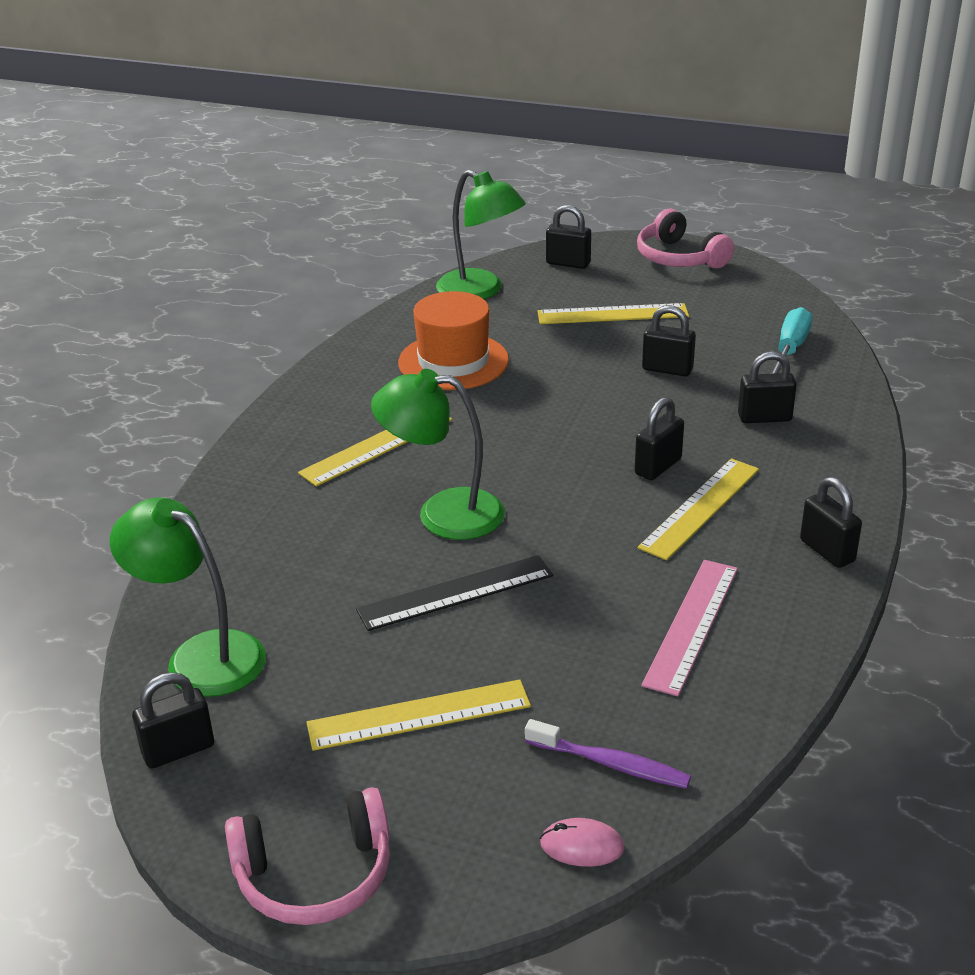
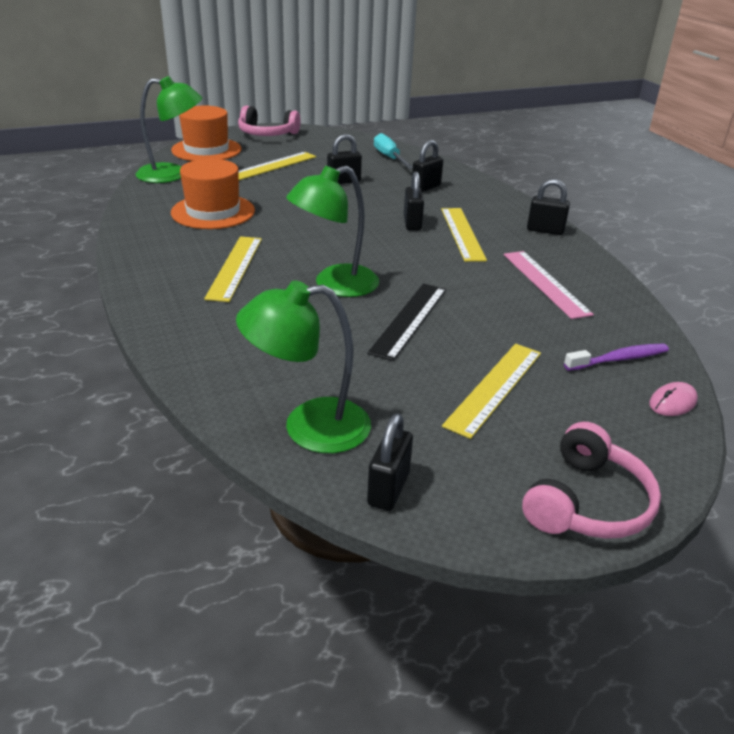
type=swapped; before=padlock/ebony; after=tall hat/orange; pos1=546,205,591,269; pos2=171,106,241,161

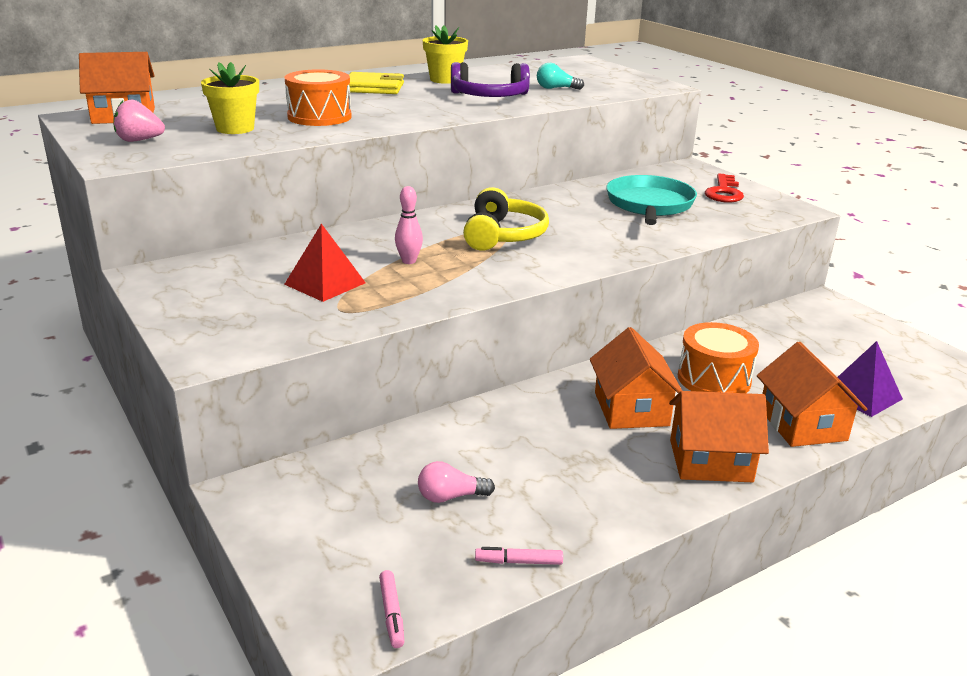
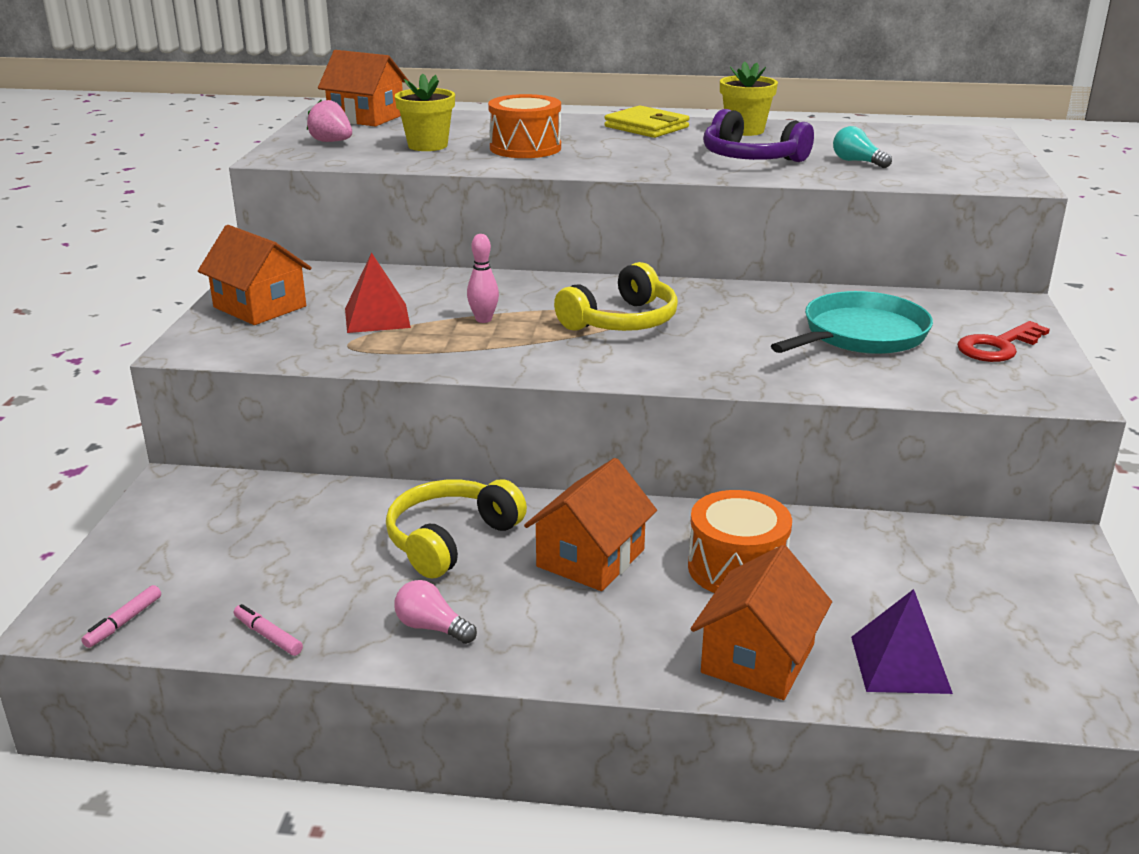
type=shifted; before=house/orange; pos1=669,391,769,482; pos2=198,225,312,325
type=new; after=over-ear headphones/yellow; pos2=386,479,527,578
type=shifted; before=bulb/rosy; pos1=418,461,495,503; pos2=394,580,477,644

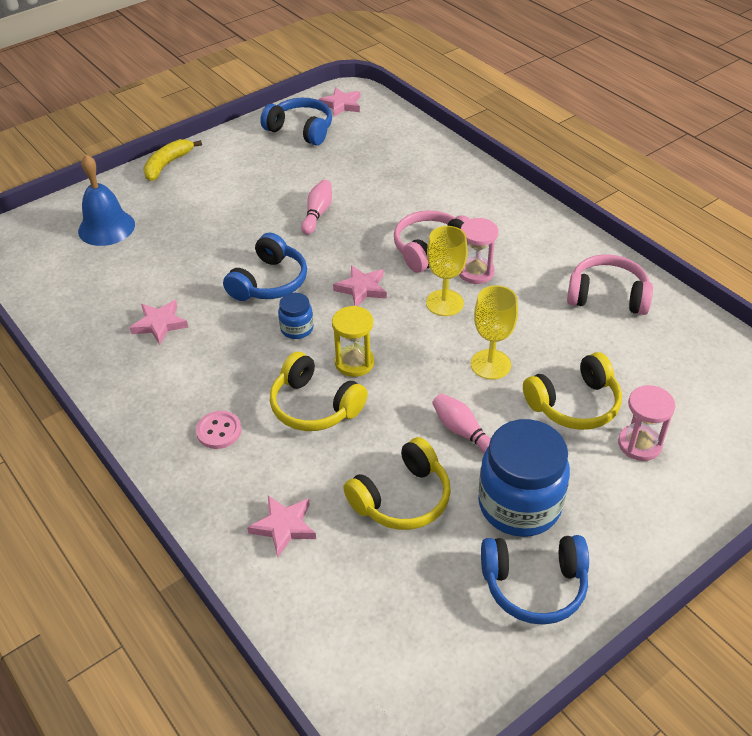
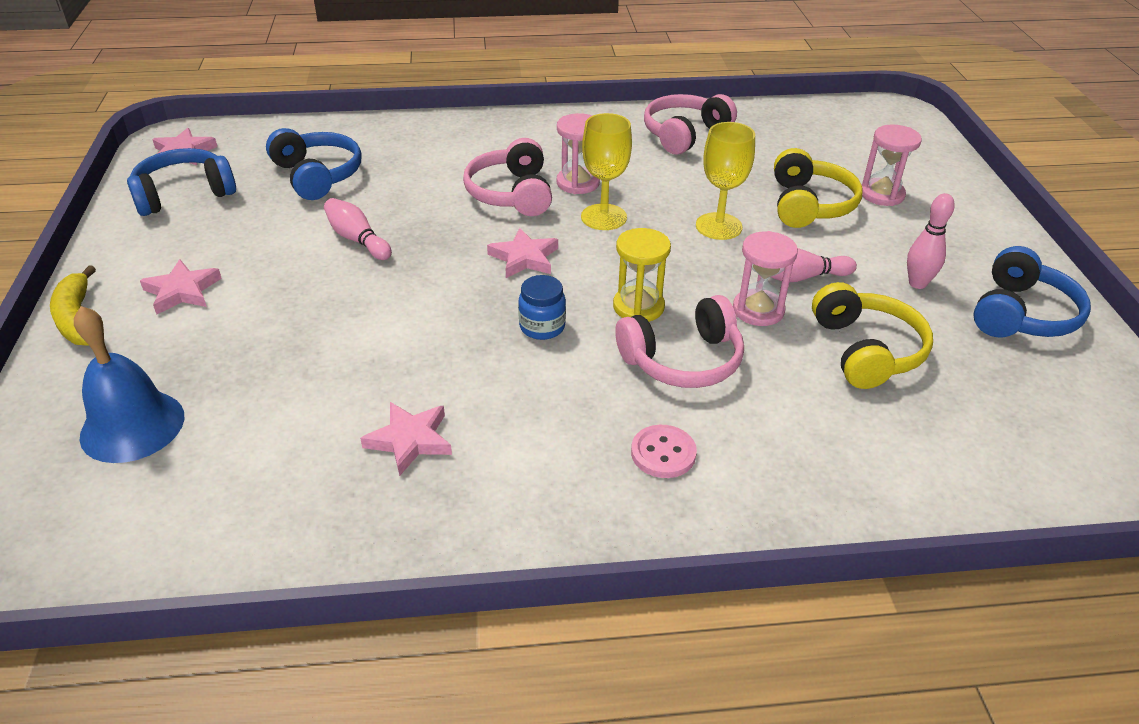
type=shifted; before=star shape/rosy; pos1=247,496,316,557; pos2=140,259,222,315
type=shifted; before=over-ear headphones/cobalt; pos1=223,233,307,301; pos2=266,128,361,200
type=repainted; before=over-ear headphones/yellow; after=over-ear headphones/rosy; pos1=270,352,368,431; pos2=615,295,744,388
type=new; after=sandglass/rosy; pos2=733,231,798,326
type=swapped; before=preserve jar/cobalt; after=tenpin/rosy; pos1=478,419,570,537; pos2=907,193,955,289

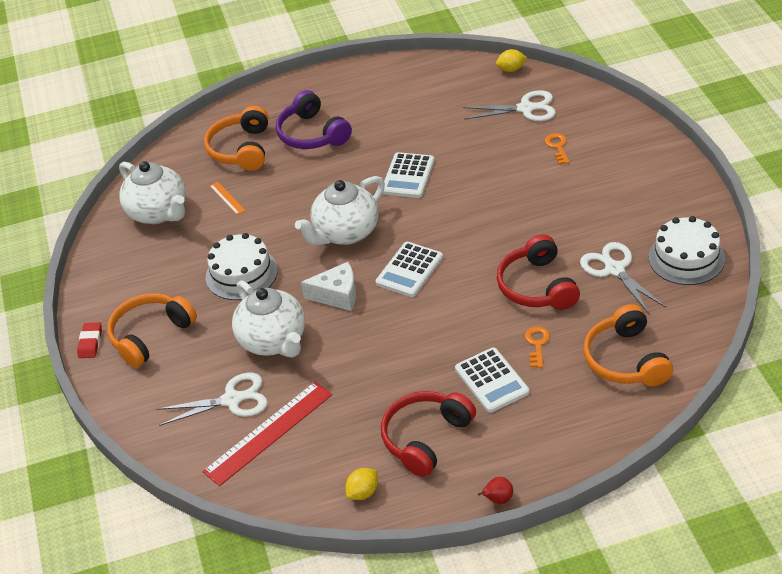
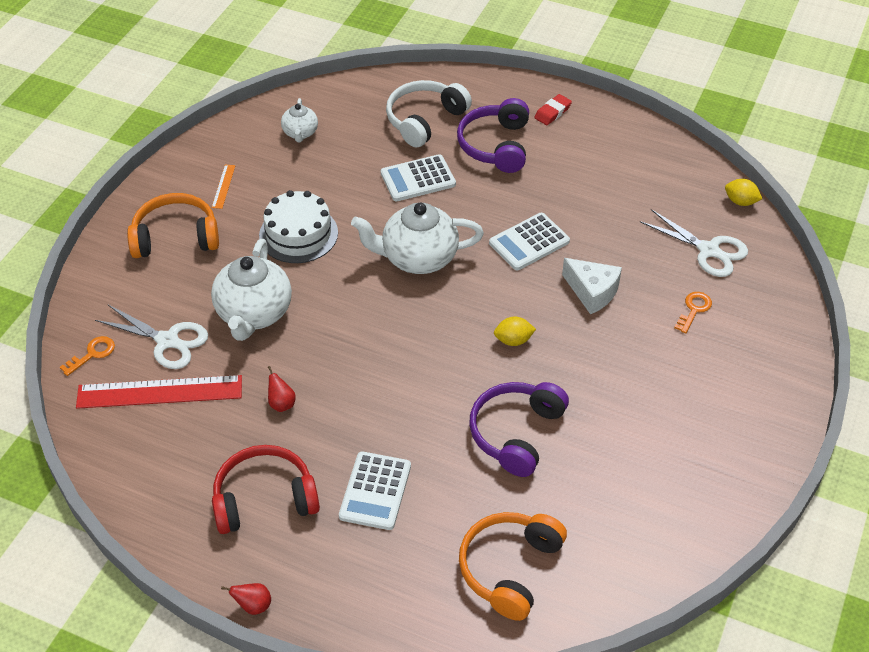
type=shifted; before=latchkey/orange; pos1=525,326,550,368; pos2=60,336,115,376
type=shifted; before=ruler/orange; pos1=210,182,245,215; pos2=212,165,235,209
type=new; after=pear fruit/scarlet; pos2=268,366,296,412
type=scaled; before=teapot/pure white; pos1=119,161,186,224; pos2=281,98,318,142; scale=0.53
type=shifted; before=calculator/pure white; pos1=376,242,443,297; pos2=381,154,456,201
type=repainted; before=over-ear headphones/orange; after=over-ear headphones/pure white; pos1=204,106,268,171; pos2=386,80,472,148
type=repainted; before=over-ear headphones/scarlet; after=over-ear headphones/royal purple; pos1=497,234,580,310; pos2=469,382,569,477
type=shifted; before=toy lemon/yellow; pos1=345,468,378,500; pos2=494,316,536,346
type=shifted; before=gum eraser/scarlet; pos1=77,322,102,358; pos2=534,94,572,125
type=shifted; before=cheese/pure white; pos1=301,262,356,311; pos2=562,258,622,314
type=gone; before=shears/pure white; pos1=580,242,666,315
type=gone; before=layer cake/pure white; pos1=649,216,725,285

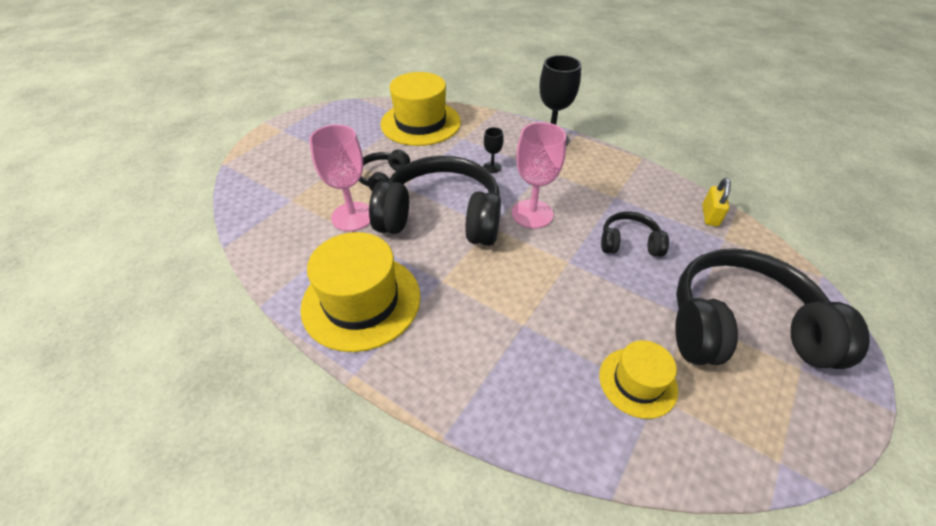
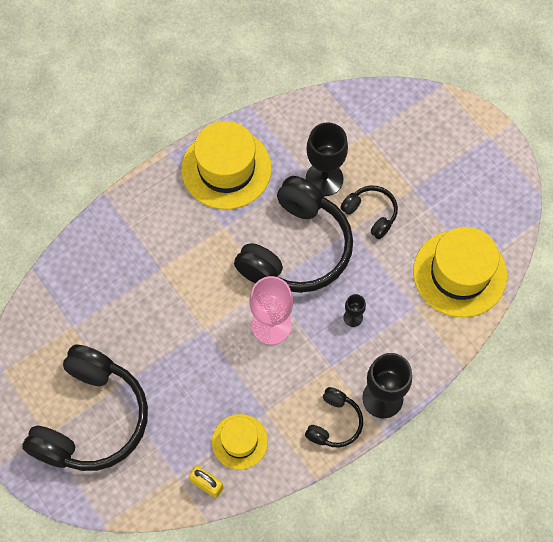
type=shifted; before=tall hat/yellow; pos1=599,340,678,419; pos2=212,414,268,469
type=shifted; before=over-ear headphones/ebony; pos1=601,211,669,257; pos2=305,387,363,447
type=repainted; before=wine glass/rosy; after=wine glass/ebony; pos1=309,125,370,231; pos2=306,122,348,196

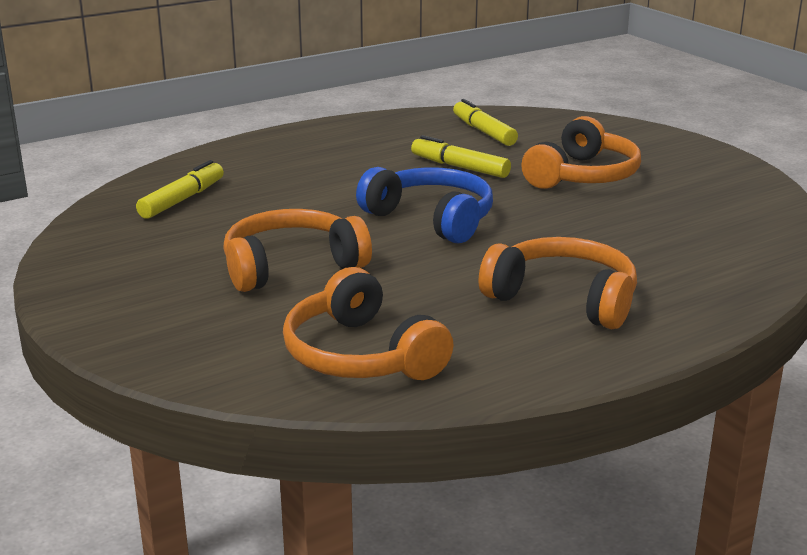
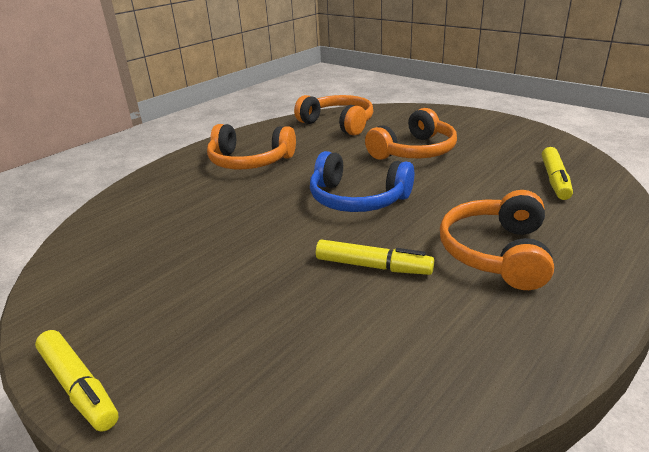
type=shifted; before=marker pen/yellow; pos1=453,99,518,146; pos2=35,330,119,432
type=shifted; before=over-ear headphones/orange; pos1=521,116,641,189; pos2=440,190,554,290

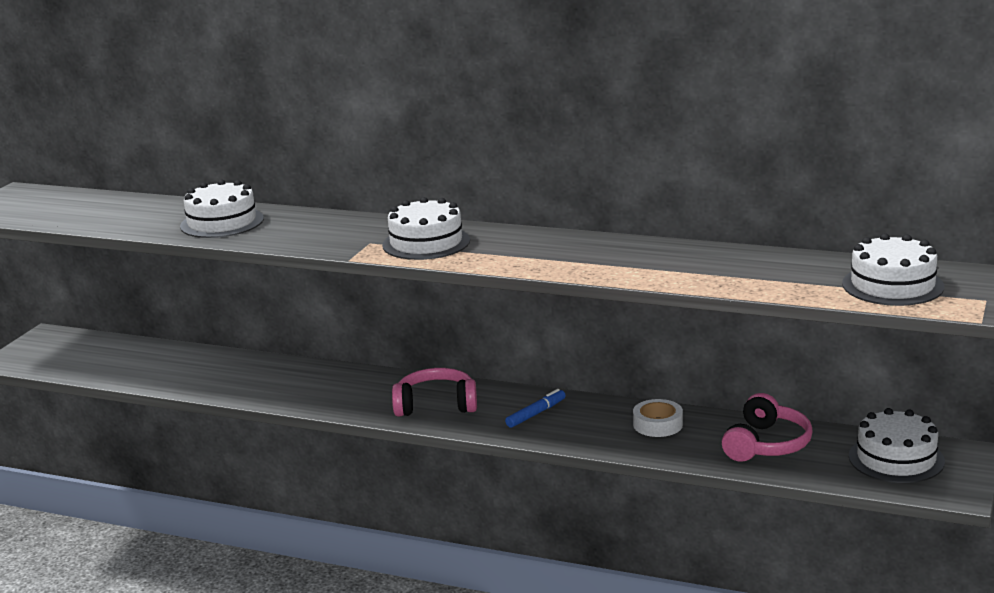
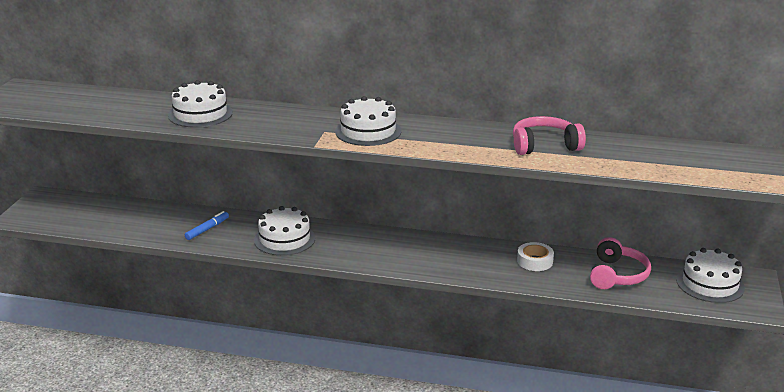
type=shifted; before=marker pen/cobalt; pos1=505,389,566,428; pos2=185,211,229,240
type=shifted; before=layer cake/pure white; pos1=842,233,945,306; pos2=254,206,315,256
type=shifted; before=over-ear headphones/rosy; pos1=392,368,477,417; pos2=513,116,586,155

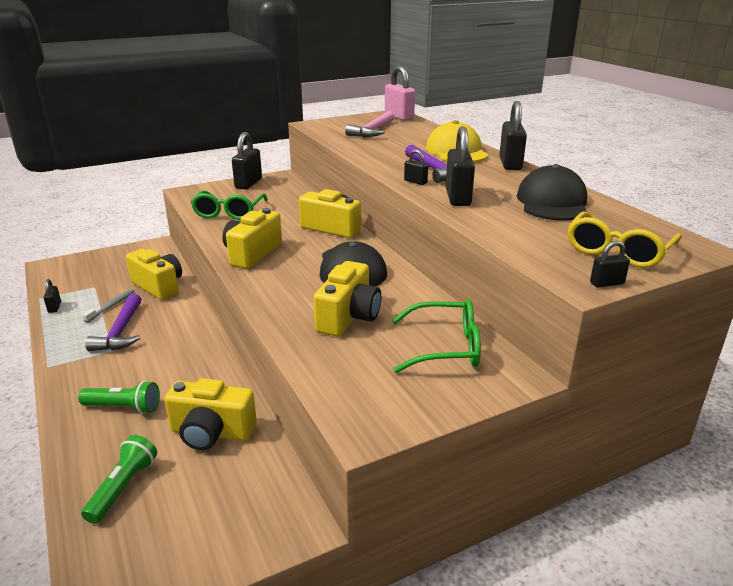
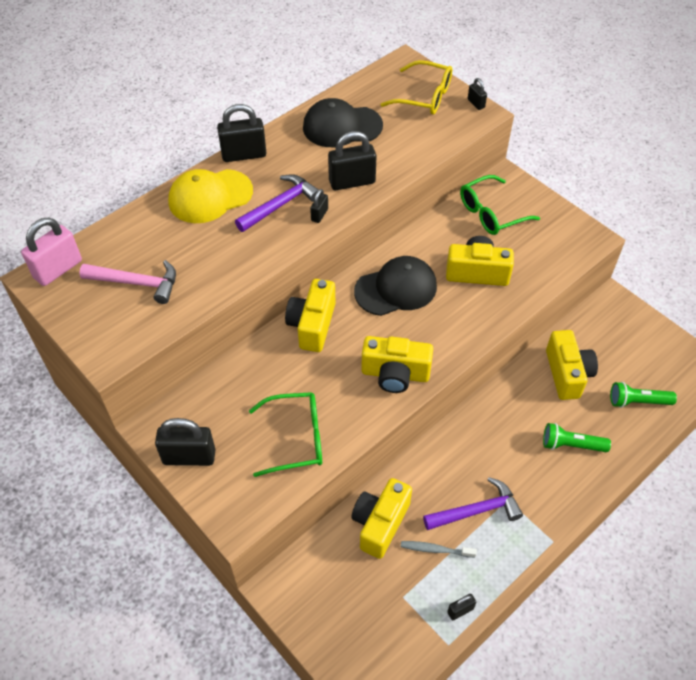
type=rotated; before=glasses/emerald; pos1=392,299,481,373; pos2=460,175,540,235; turn=-105
type=rotated; before=flashlight/emerald; pos1=78,381,160,414; pos2=543,423,611,452; turn=-75

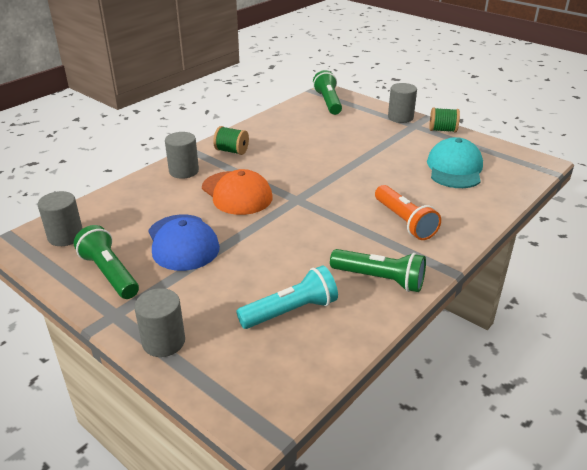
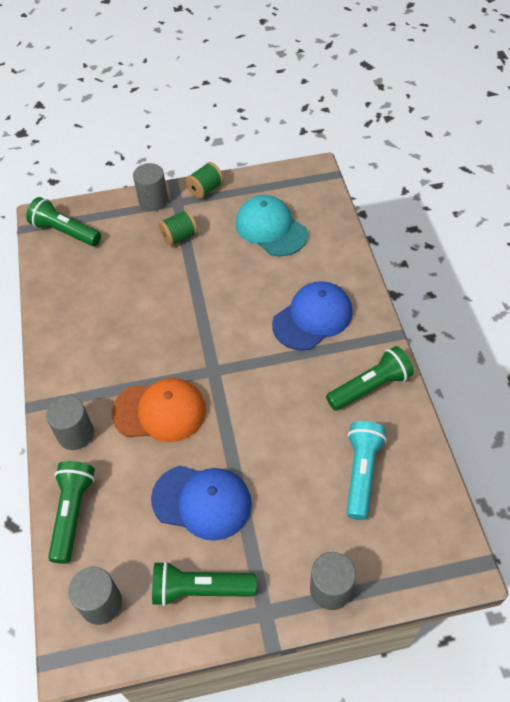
type=new; after=flashlight/emerald; pos2=48,461,95,564
type=shifted; before=bobbin/emerald; pos1=213,126,249,155; pos2=158,210,198,246
type=swapped; before=flashlight/orange; after=cap/cobalt; pos1=375,185,441,240; pos2=272,281,353,351

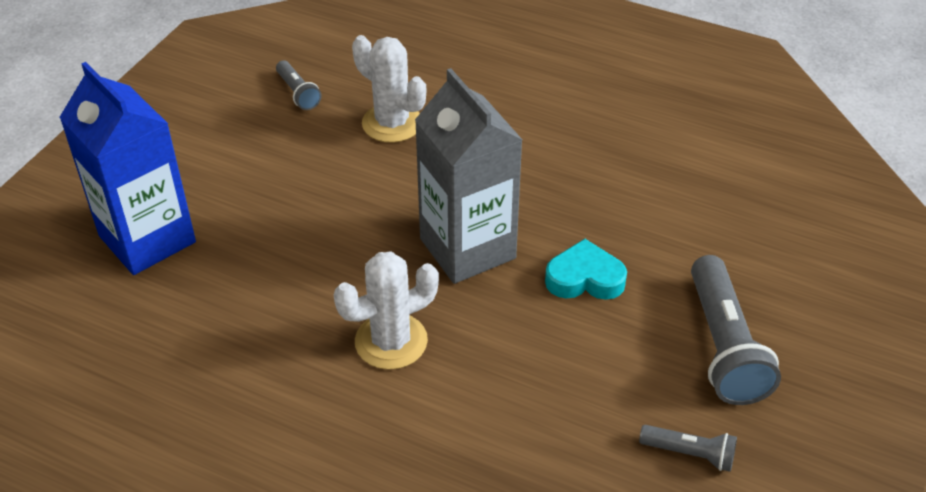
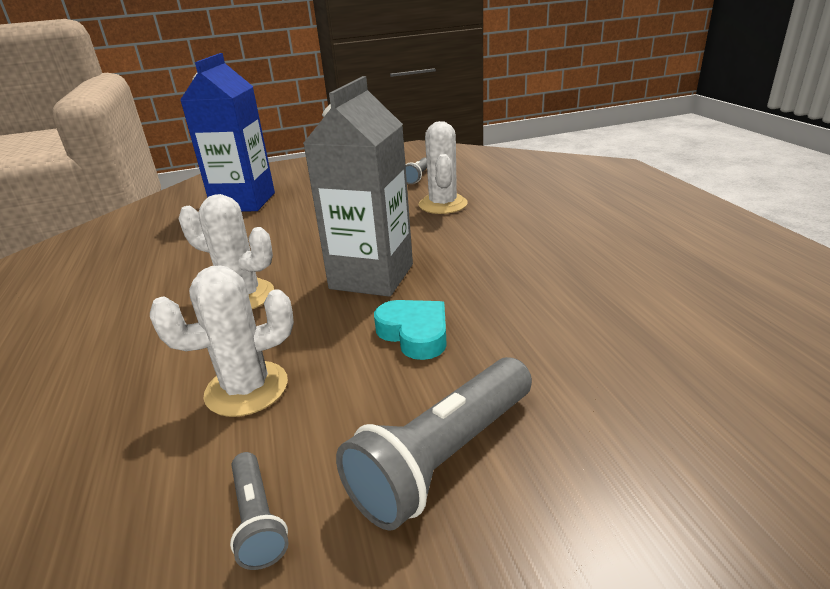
type=new; after=saguaro cactus/pure white; pos2=150,266,294,417

